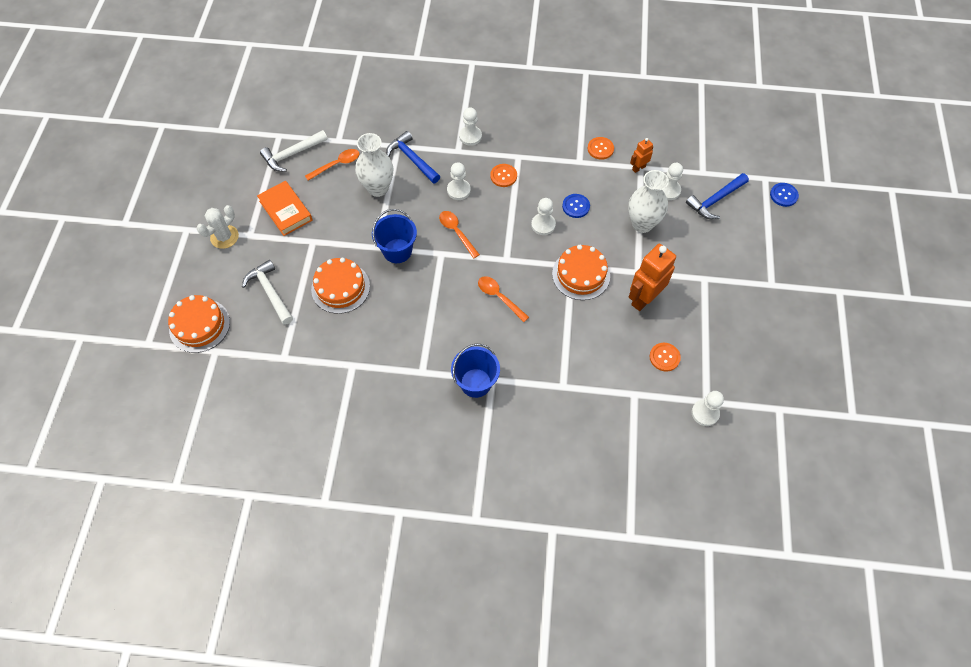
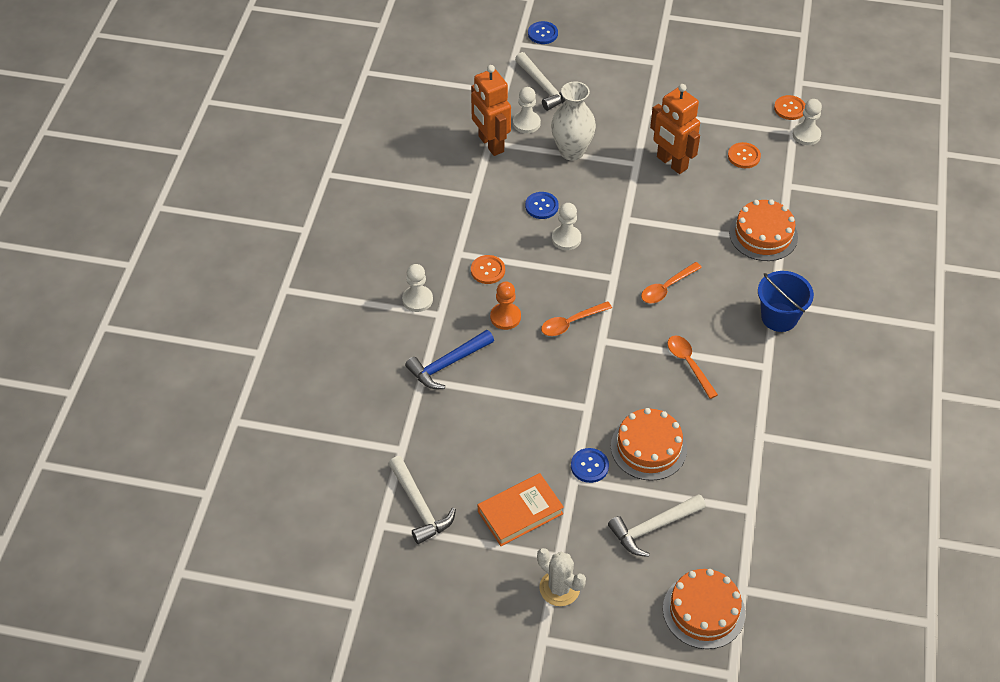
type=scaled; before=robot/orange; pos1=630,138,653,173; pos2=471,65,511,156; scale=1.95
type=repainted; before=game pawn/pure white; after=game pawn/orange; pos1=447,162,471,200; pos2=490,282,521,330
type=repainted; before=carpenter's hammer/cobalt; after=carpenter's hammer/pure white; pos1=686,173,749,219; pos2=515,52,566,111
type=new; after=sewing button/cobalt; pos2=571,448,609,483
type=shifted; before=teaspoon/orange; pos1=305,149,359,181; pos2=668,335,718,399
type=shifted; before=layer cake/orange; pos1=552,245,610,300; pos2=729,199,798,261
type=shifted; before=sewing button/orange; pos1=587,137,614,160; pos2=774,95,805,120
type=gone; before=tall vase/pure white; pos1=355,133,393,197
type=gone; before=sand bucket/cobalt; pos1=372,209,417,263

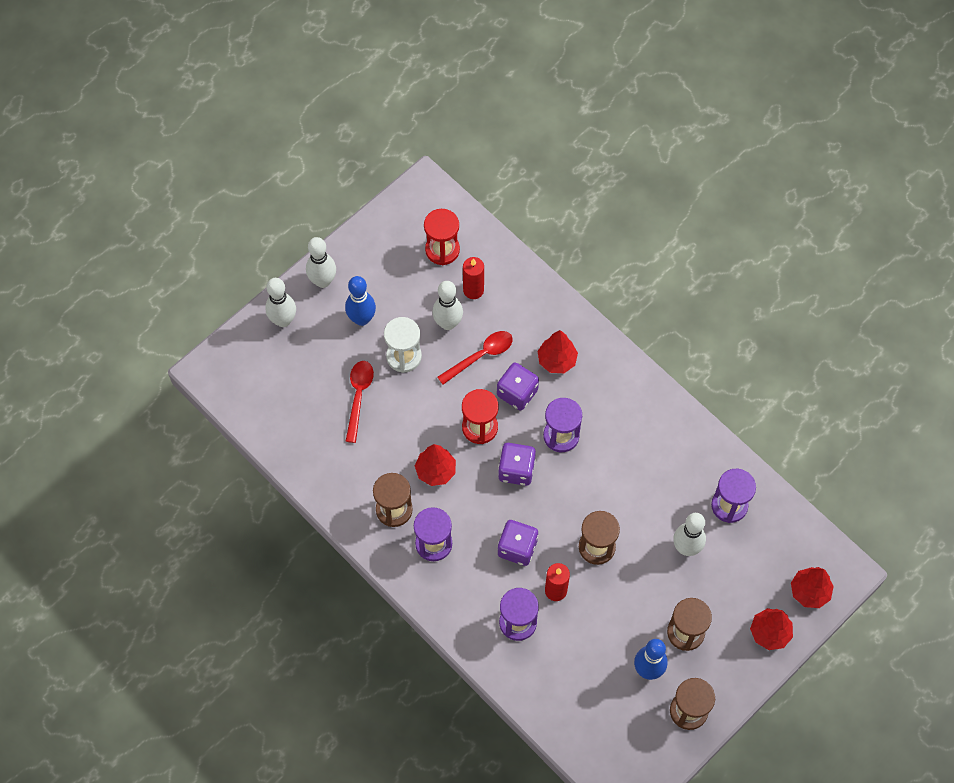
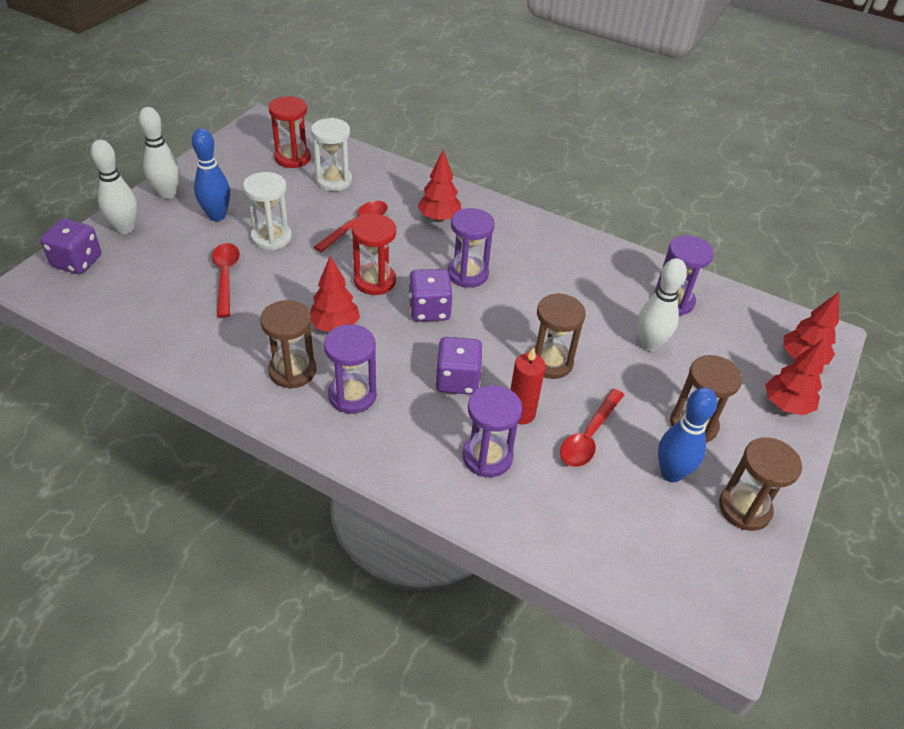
type=shifted; before=game die/royal purple; pos1=497,362,539,411; pos2=40,219,101,274
type=swapped; before=candle/scarlet; after=sandglass/pure white; pos1=463,257,484,299; pos2=311,118,352,191
type=new; after=teaspoon/scarlet; pos2=560,389,624,467
type=gone; before=tenpin/pure white; pos1=432,281,463,330

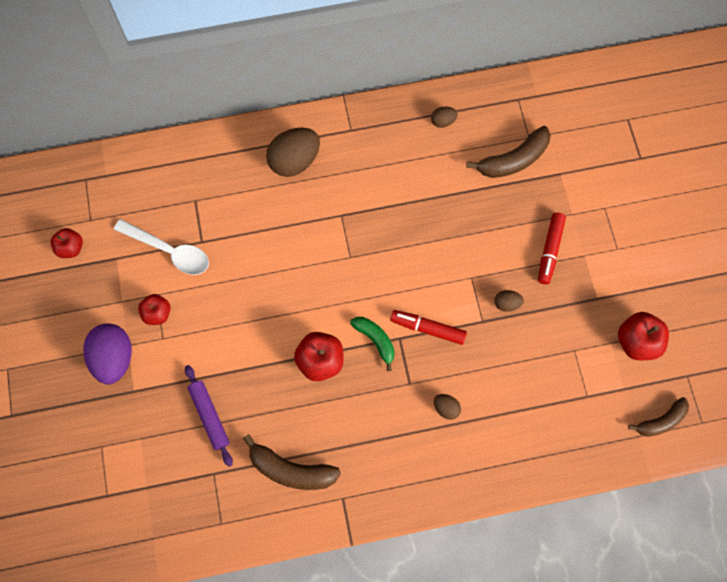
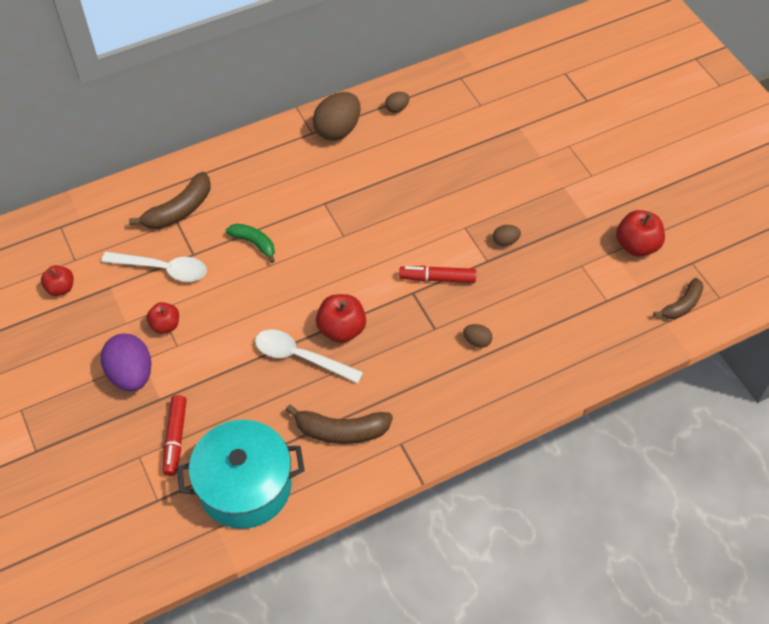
type=shifted; before=banana fruit/brown; pos1=466,126,551,178; pos2=129,172,211,229
type=shifted; before=marker pen/scarlet; pos1=538,213,566,284; pos2=163,395,187,476
type=new; after=pot/turquoise; pos2=177,420,305,529
type=shifted; before=banana fruit/emerald; pos1=350,317,395,371; pos2=226,224,275,263
type=new; after=teaspoon/pure white; pos2=255,330,363,383
type=shifted; before=egg/brown; pos1=266,128,320,177; pos2=313,92,361,141
type=gone; before=dough roller/royal purple; pos1=185,365,233,467

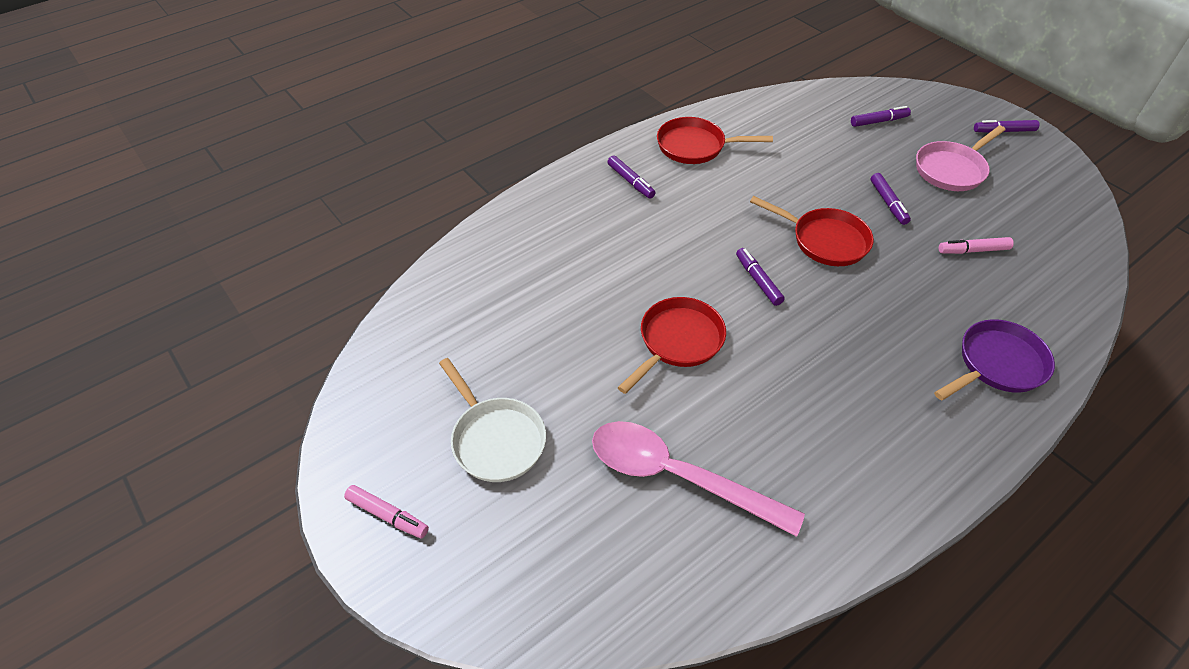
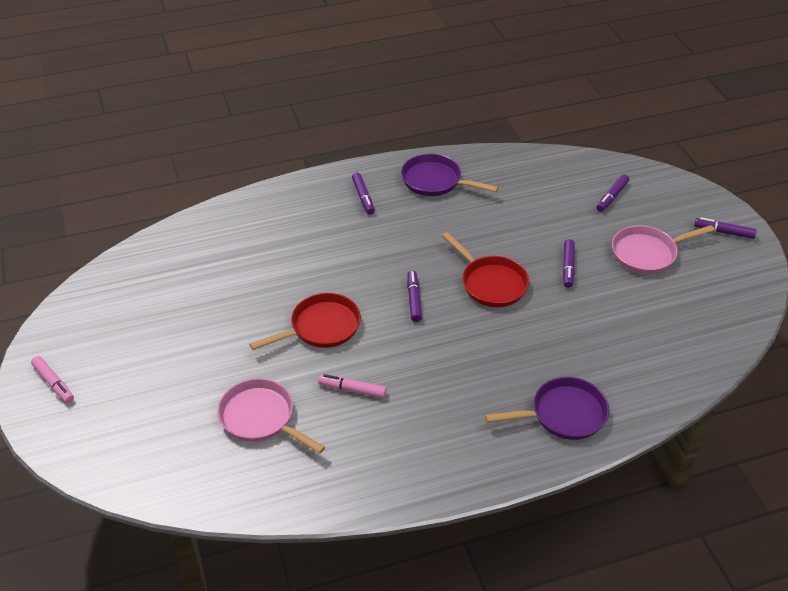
type=swapped; before=teaspoon/rosy; after=frying pan/rosy; pos1=592,421,805,537; pos2=217,378,325,454
type=shifted; before=marker pen/rosy; pos1=939,237,1014,254; pos2=318,374,387,398
type=repainted; before=frying pan/scarlet; after=frying pan/royal purple; pos1=657,117,773,164; pos2=401,154,499,196
type=rotated; before=marker pen/royal purple; pos1=851,106,911,127; pos2=596,174,629,212; turn=120
type=gone; before=frying pan/pure white; pos1=439,358,546,482

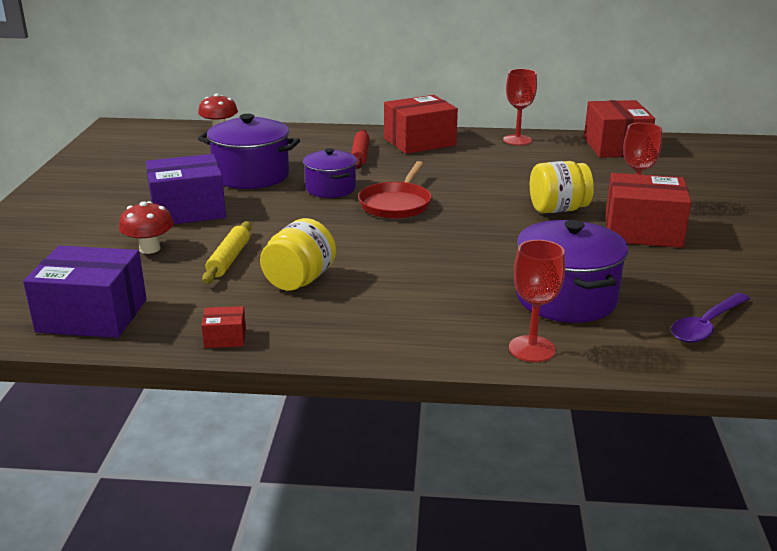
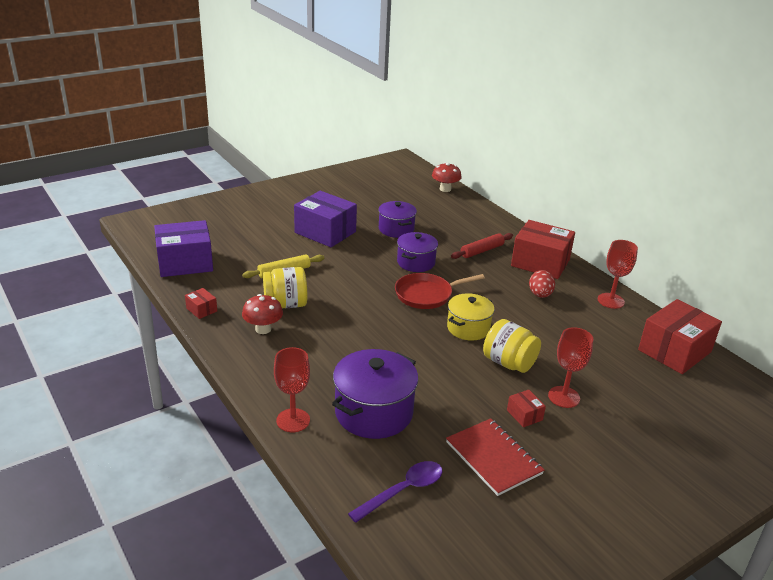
type=rotated; before=parcel/royal purple; pos1=23,246,147,338; pos2=154,220,213,277; turn=-75
type=shifted; before=fungus/scarlet; pos1=119,201,174,254; pos2=242,294,283,334
type=rotated; before=teaspoon/royal purple; pos1=671,293,750,343; pos2=348,461,443,523; turn=135
type=scaled; before=pot/royal purple; pos1=198,114,300,189; pos2=378,201,417,238; scale=0.64
type=new; after=exercise book/scarlet; pos2=446,418,544,496
type=new; after=pot/yellow; pos2=447,293,495,341
type=scaled; before=parcel/scarlet; pos1=605,173,692,248; pos2=507,390,546,427; scale=0.44
type=new; after=egg/scarlet; pos2=529,270,555,298

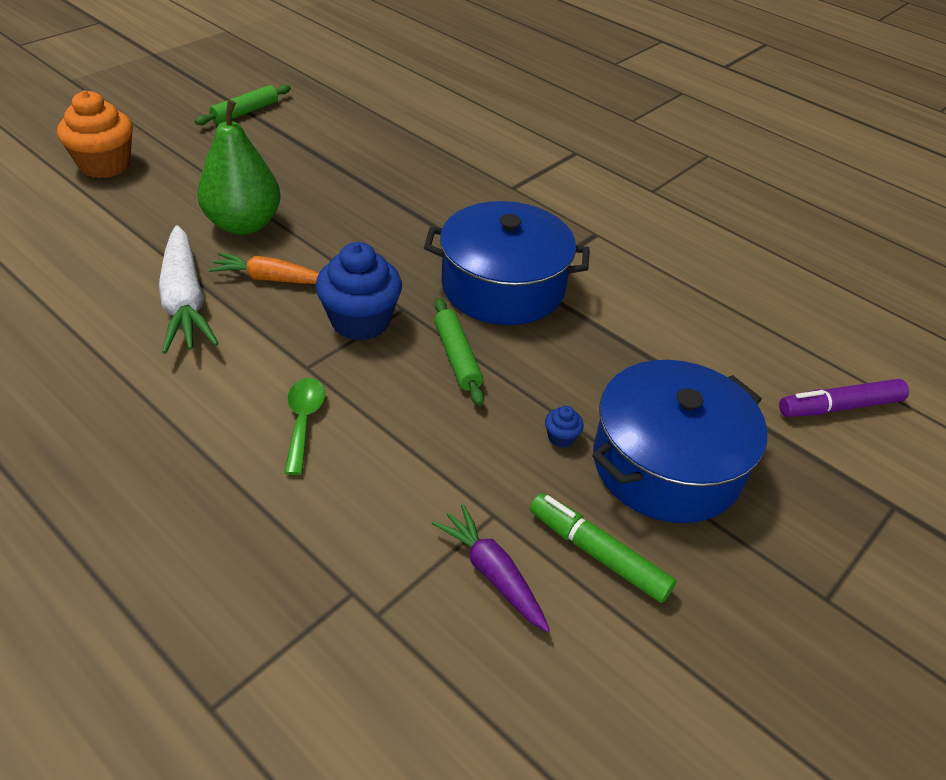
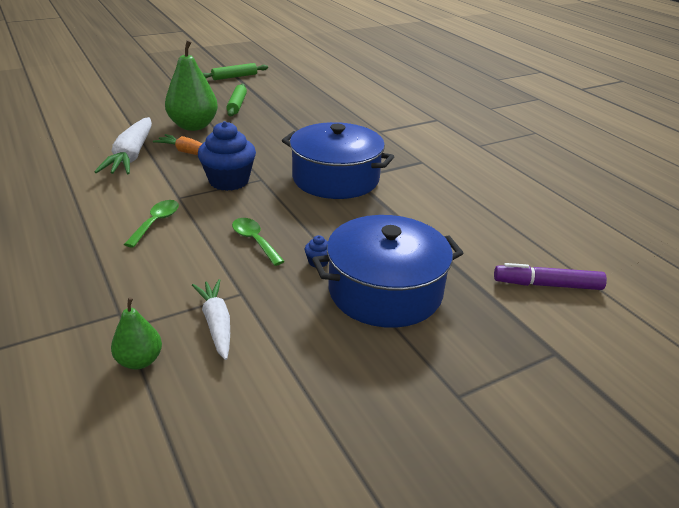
type=new; after=pear fruit/emerald; pos2=111,297,162,369
type=repainted; before=root vegetable/royal purple; after=root vegetable/pure white; pos1=432,504,550,632; pos2=192,279,230,360
type=shifted; before=dough roller/emerald; pos1=434,298,484,406; pos2=226,84,247,116
type=new; after=teaspoon/emerald; pos2=232,218,285,266
type=gone; before=cupcake/orange; pos1=57,90,133,178
type=gone; before=marker pen/emerald; pos1=530,493,676,603

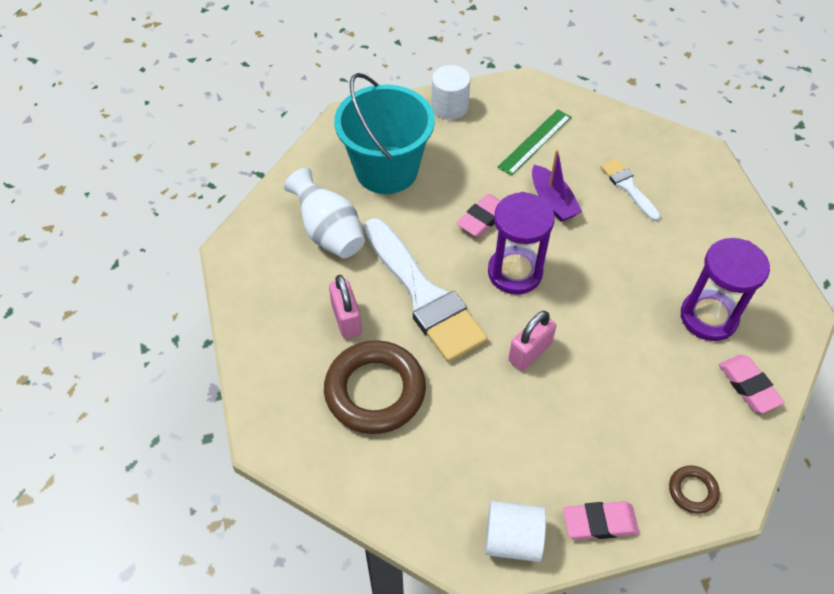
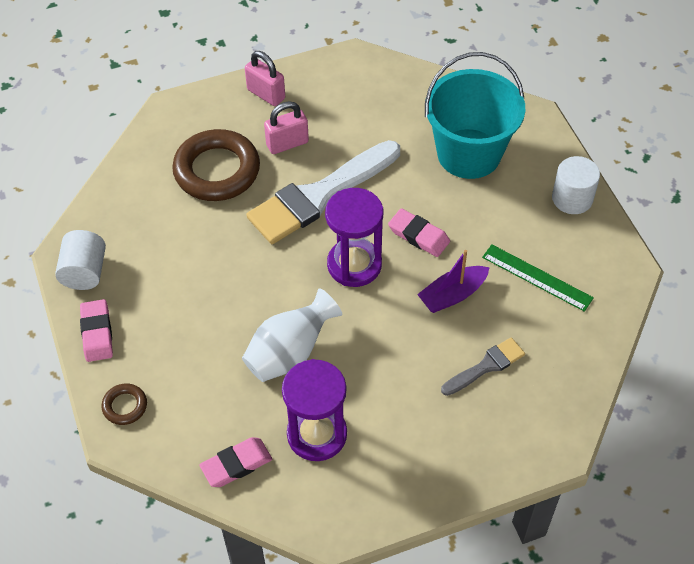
type=shifted; before=tall vase/pure white; pos1=284,168,365,258; pos2=242,288,342,382
type=shifted; before=padlock/rosy; pos1=508,311,556,371; pos2=245,51,285,106
type=repainted; before=brush/pure white; after=brush/gray; pos1=600,158,660,221; pos2=441,337,525,396

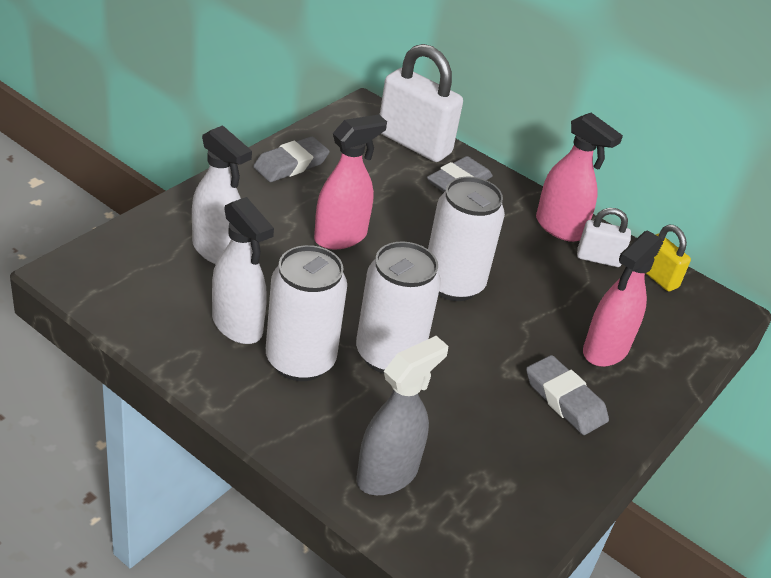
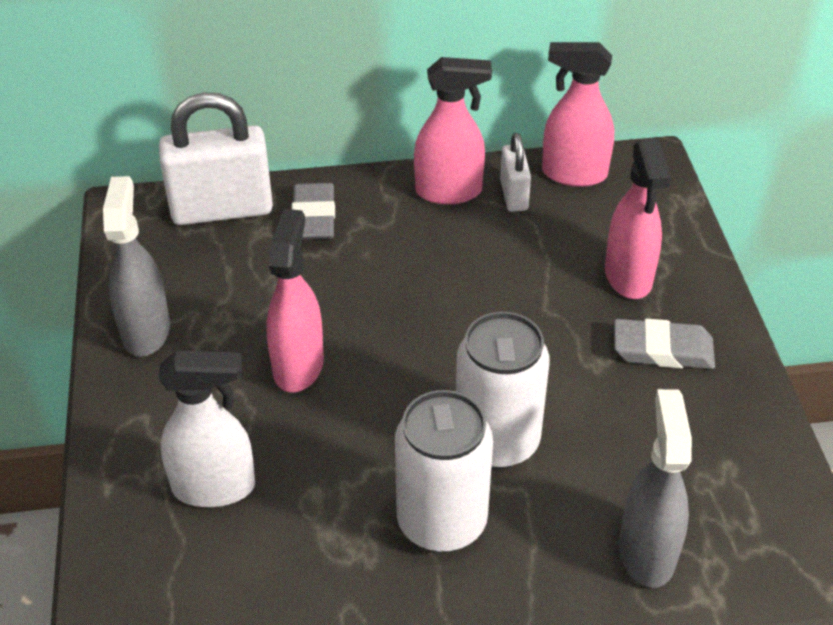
type=swapped; before=gum eraser/gray; after=sprayer/gray; pos1=253,136,330,182; pos2=103,176,170,357
type=rotated; before=padlock/pure white; pos1=577,208,631,267; pos2=500,133,531,212; turn=-60
type=swapped; before=padlock/yellow; after=sprayer/rosy; pos1=646,225,691,291; pos2=542,42,614,187
type=gone; before=sprayer/pure white; pos1=212,197,274,344
type=gone; before=tin/pure white; pos1=428,177,505,301

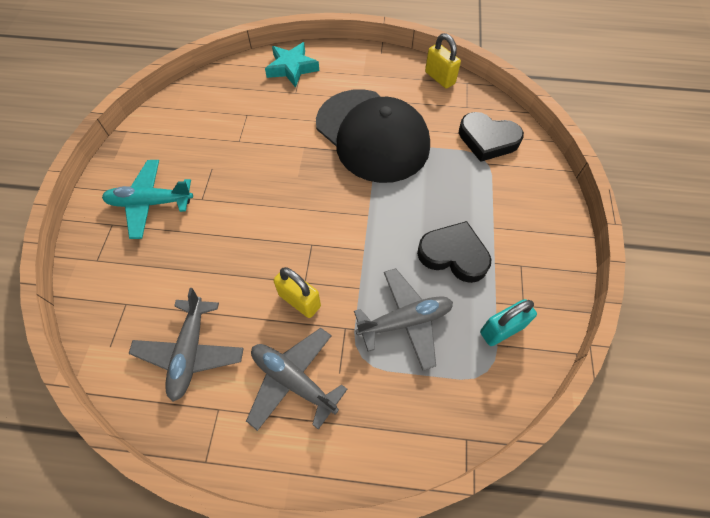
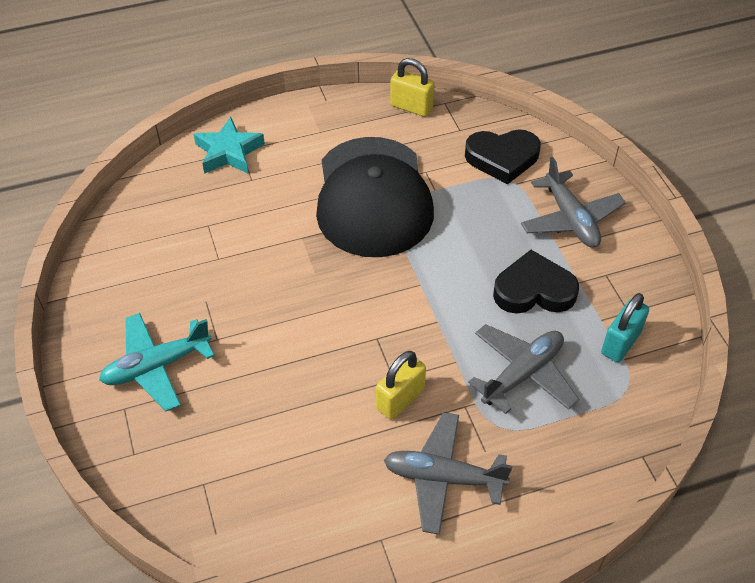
type=rotated; before=cap/ebony; pos1=316,89,430,183; pos2=316,137,434,257; turn=60
type=rotated; before=padlock/yellow; pos1=274,267,321,318; pos2=376,351,426,420; turn=-60
type=shifted; before=plane/gray; pos1=128,288,244,401; pos2=521,157,626,248

